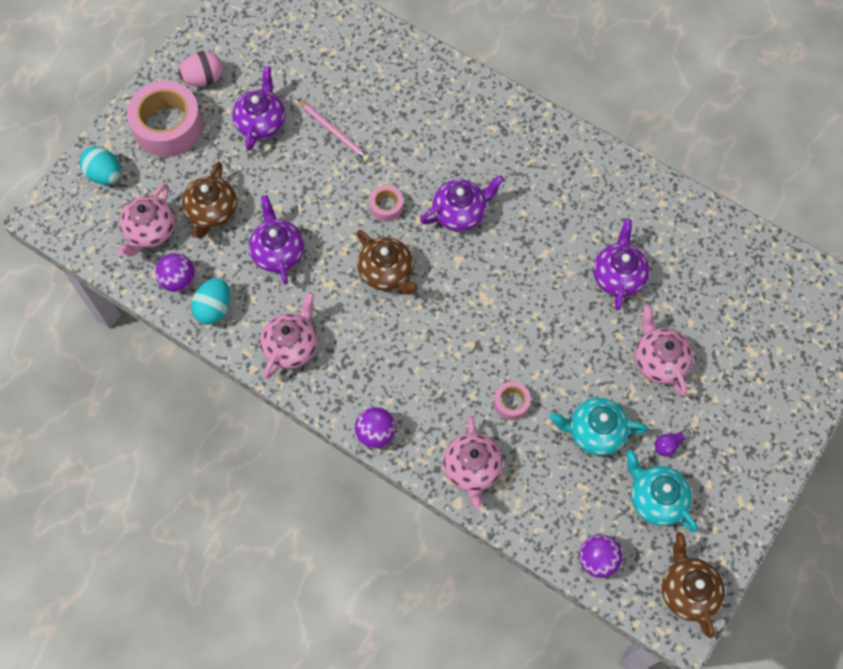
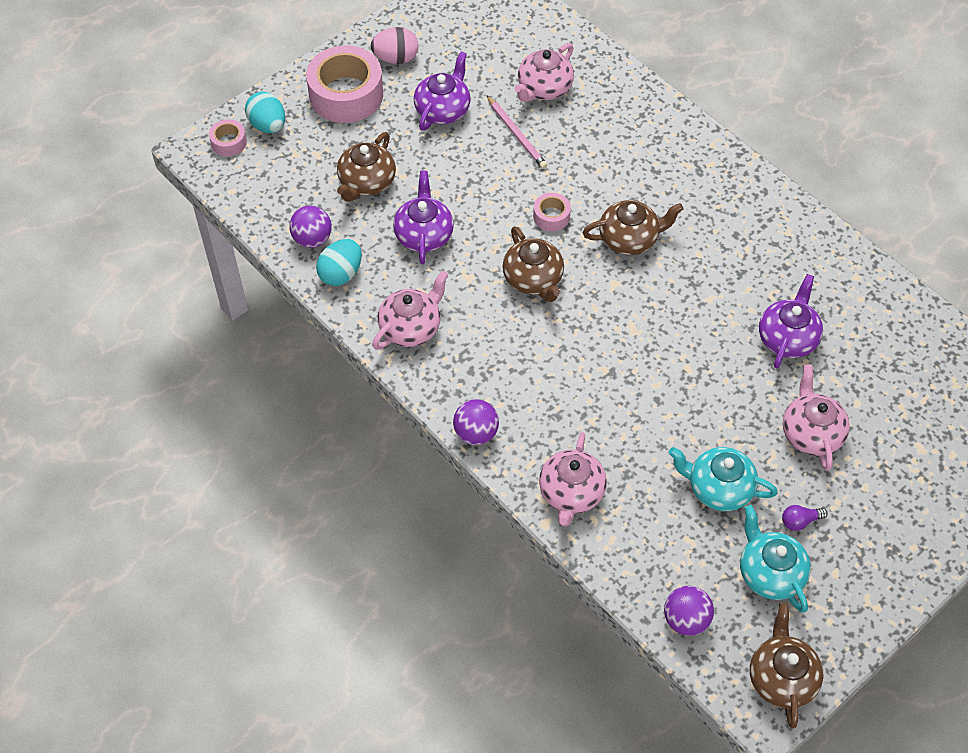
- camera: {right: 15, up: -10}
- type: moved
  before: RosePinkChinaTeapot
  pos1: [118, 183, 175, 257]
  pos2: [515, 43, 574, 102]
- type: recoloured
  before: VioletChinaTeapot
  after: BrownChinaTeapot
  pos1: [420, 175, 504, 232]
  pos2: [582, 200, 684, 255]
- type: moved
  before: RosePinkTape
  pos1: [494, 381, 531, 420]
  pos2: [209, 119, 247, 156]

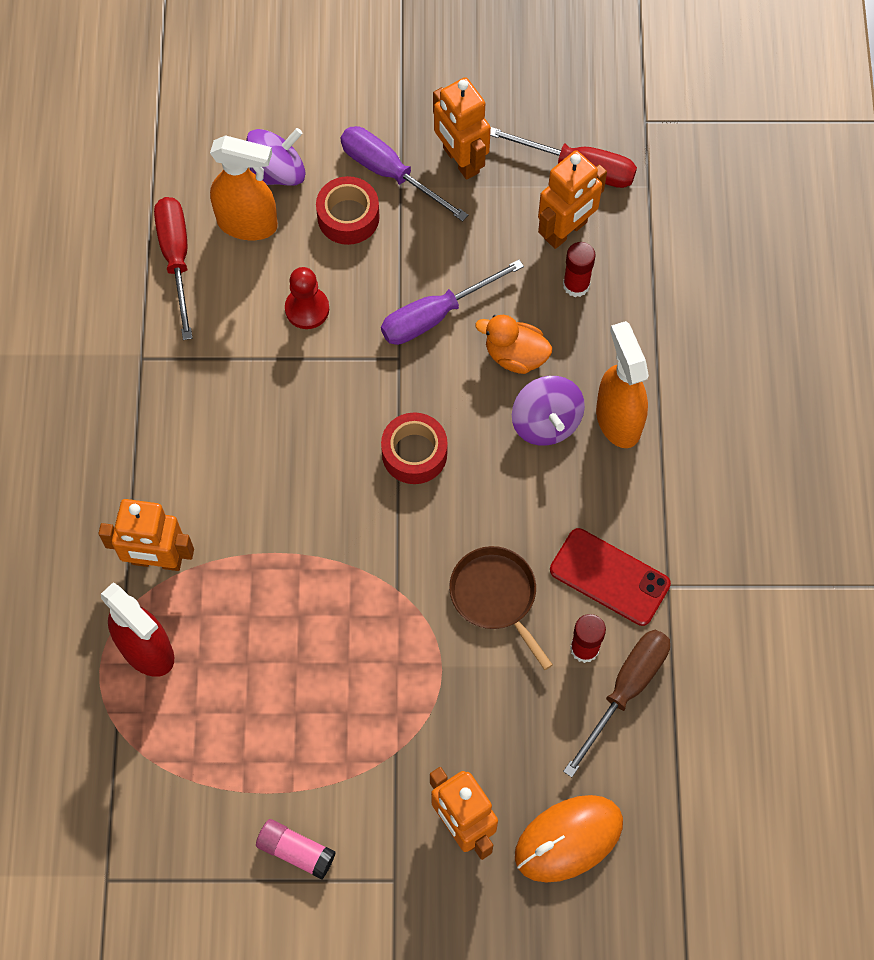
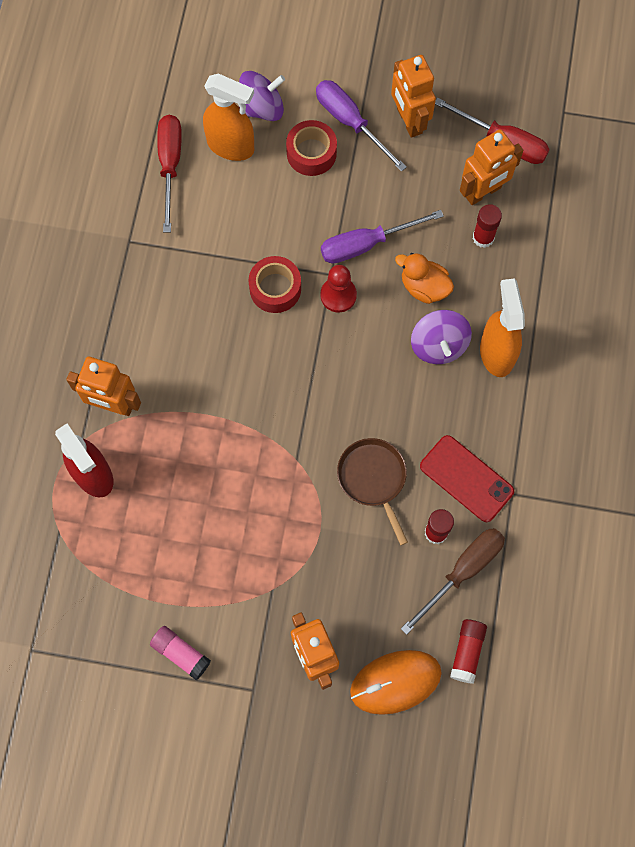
- camera: {right: 10, up: 5}
- type: moved
  before: ScarletGamePawn
  pos1: [285, 267, 329, 329]
  pos2: [320, 265, 357, 313]
- type: moved
  before: ScarletTape
  pos1: [381, 412, 448, 484]
  pos2: [248, 256, 301, 313]
- type: added
  after: ScarletStickOfGlue
  pos2: [450, 619, 487, 684]

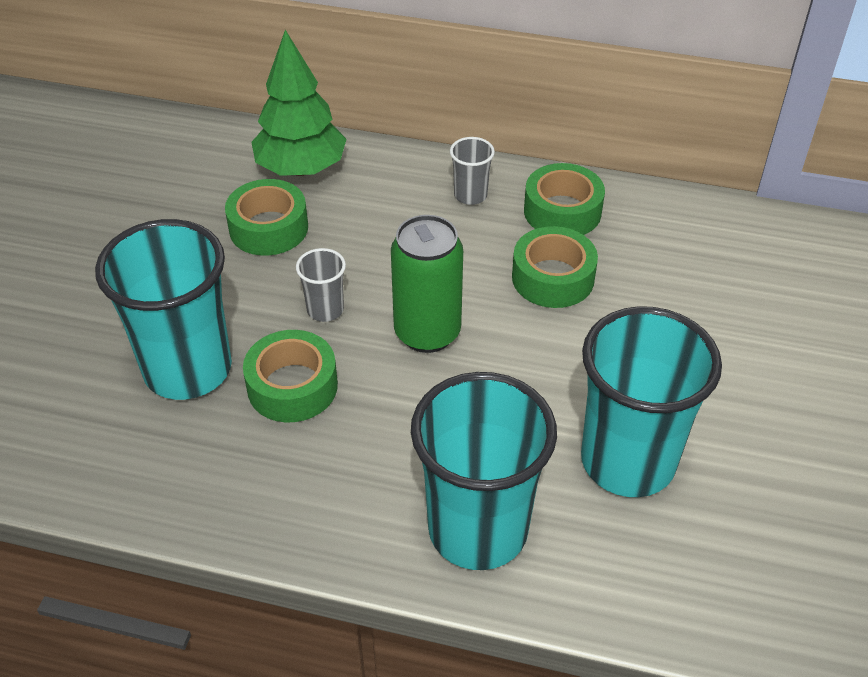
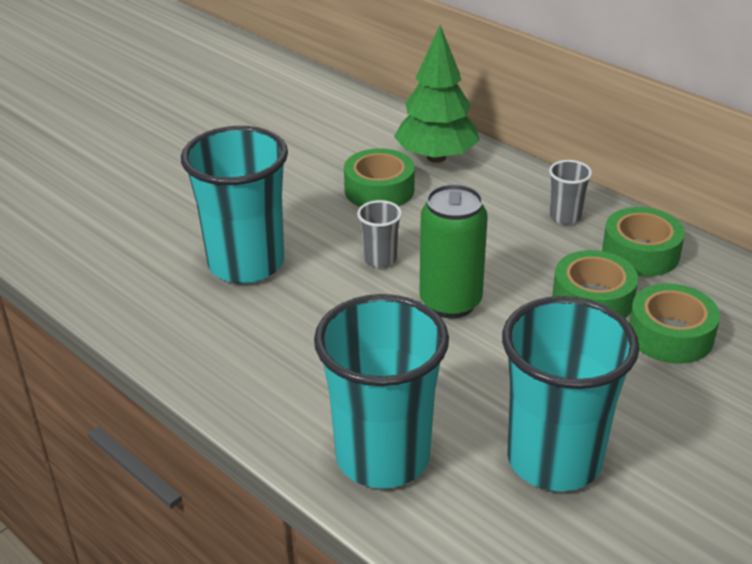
- camera: {right: 30, up: -10}
- type: moved
  before: GreenTape
  pos1: [243, 330, 338, 422]
  pos2: [629, 283, 720, 364]

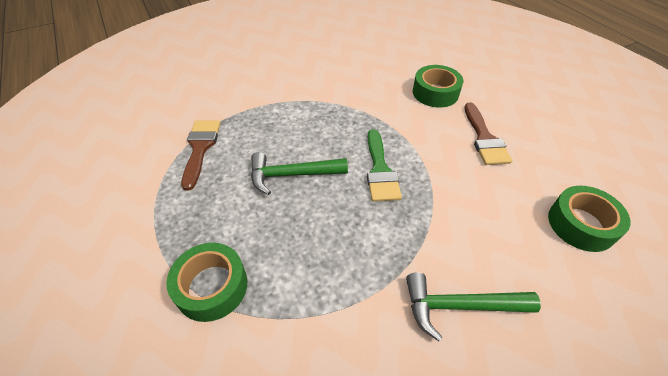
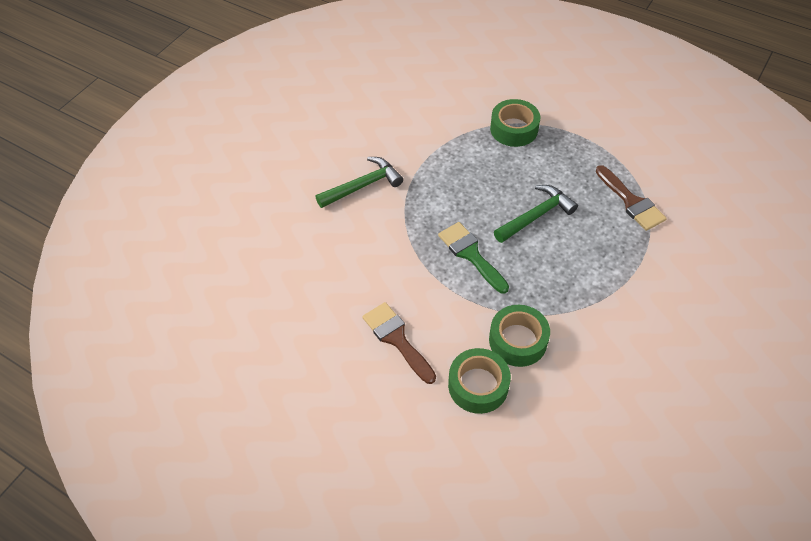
- camera: {right: 150, up: 5}
- type: moved
  before: GreenTape
  pos1: [548, 186, 631, 252]
  pos2: [489, 305, 550, 367]

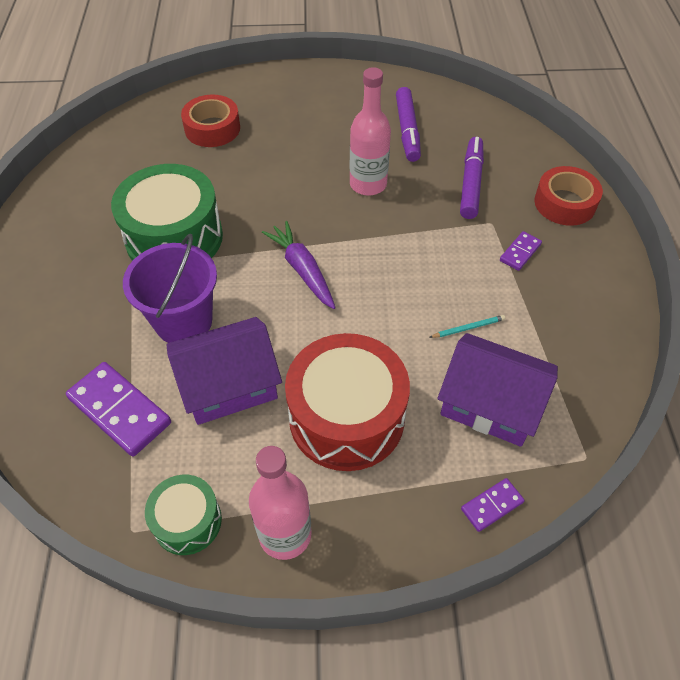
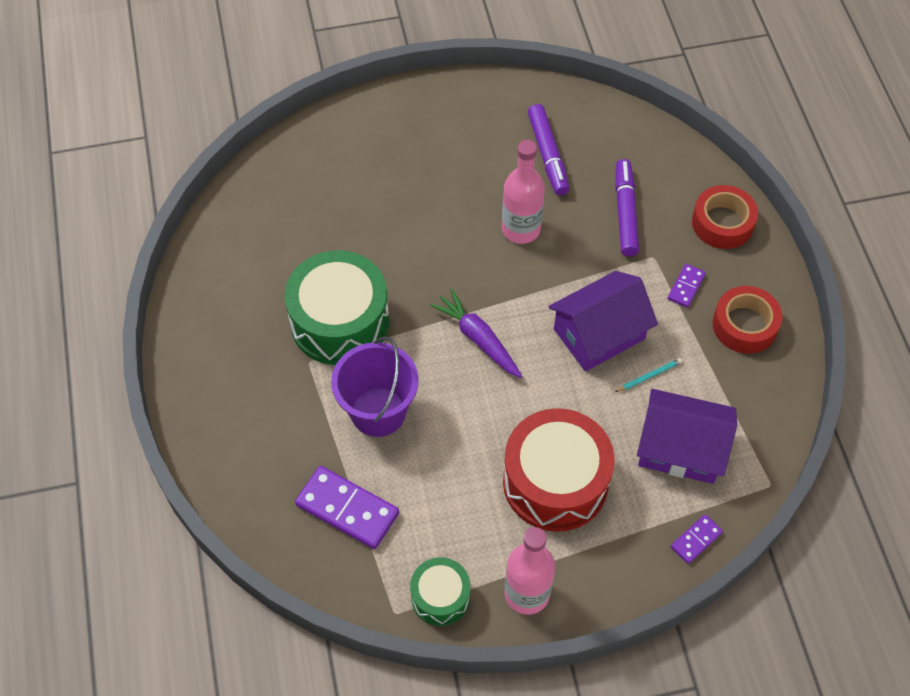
- camera: {right: -10, up: 5}
- type: moved
  before: VioletCottage
  pos1: [167, 317, 282, 425]
  pos2: [548, 271, 658, 371]
- type: moved
  before: ScarletTape
  pos1: [181, 95, 240, 147]
  pos2: [713, 286, 782, 354]

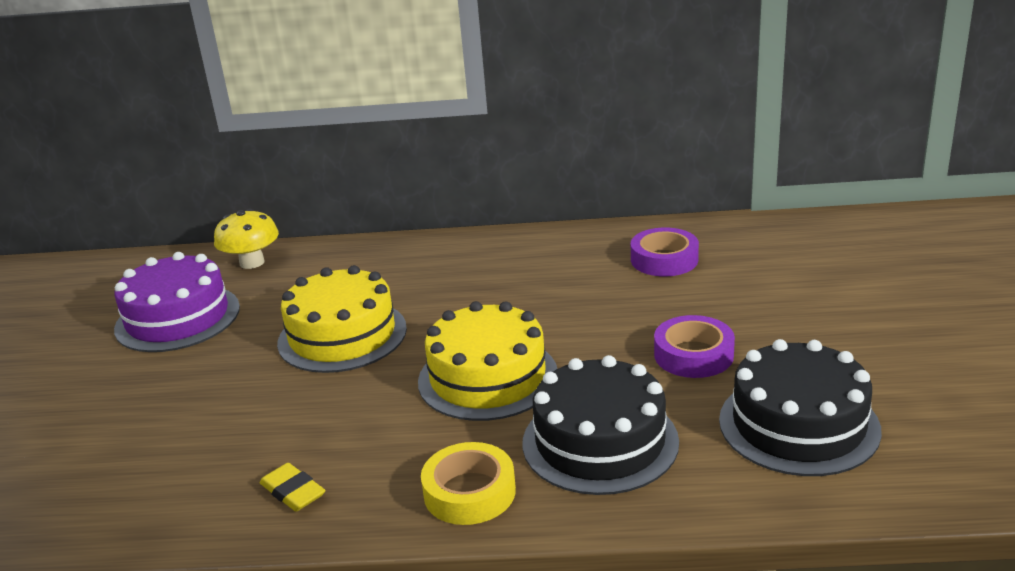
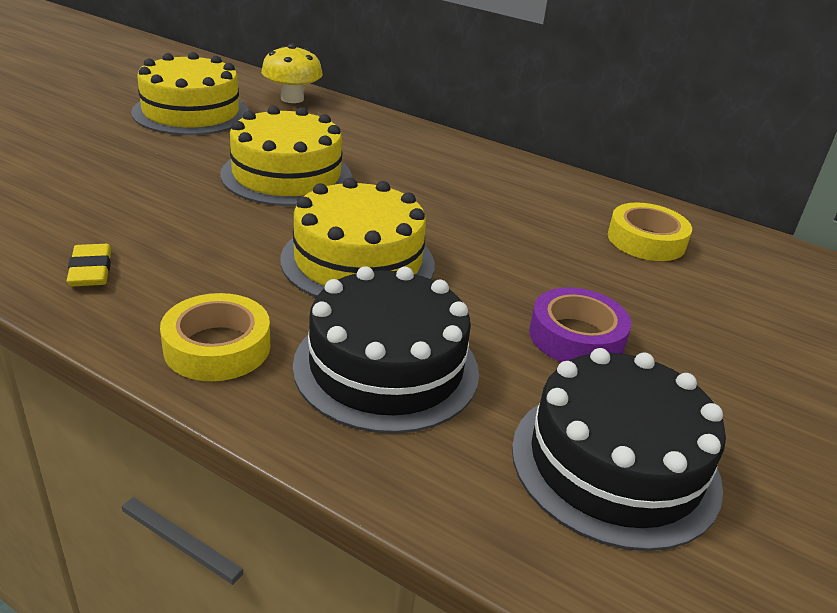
- camera: {right: 25, up: 5}
- type: recoloured
  before: VioletCake
  after: BrightYellowCake
  pos1: [114, 252, 240, 352]
  pos2: [131, 52, 249, 135]
- type: recoloured
  before: VioletTape
  after: BrightYellowTape
  pos1: [631, 228, 699, 276]
  pos2: [608, 203, 692, 261]

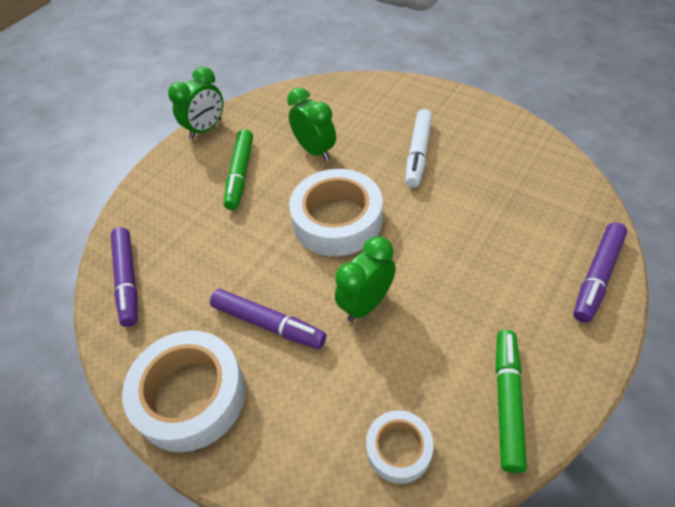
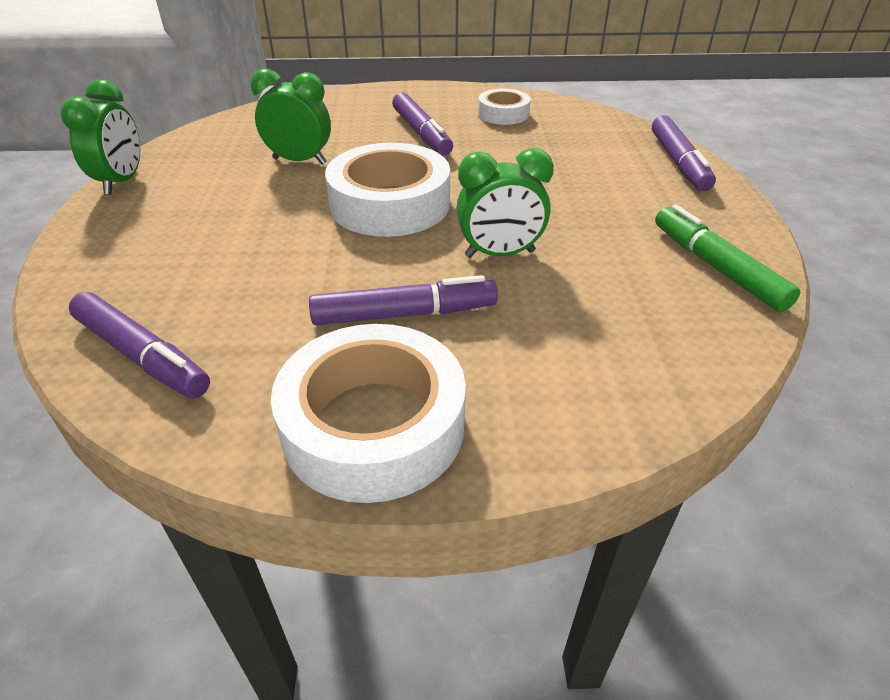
- camera: {right: -40, up: -10}
- type: removed
  before: GreenFeltPen
  pos1: [224, 129, 253, 210]
- type: turned
  before: GreenAlarmClock
  pos1: [335, 236, 396, 322]
  pos2: [456, 148, 554, 258]
  turn: -105
- type: moved
  before: WhiteTape
  pos1: [366, 410, 434, 484]
  pos2: [478, 89, 531, 125]
- type: recoloured
  before: WhiteFeltPen
  after: VioletFeltPen
  pos1: [405, 109, 432, 187]
  pos2: [392, 93, 453, 156]

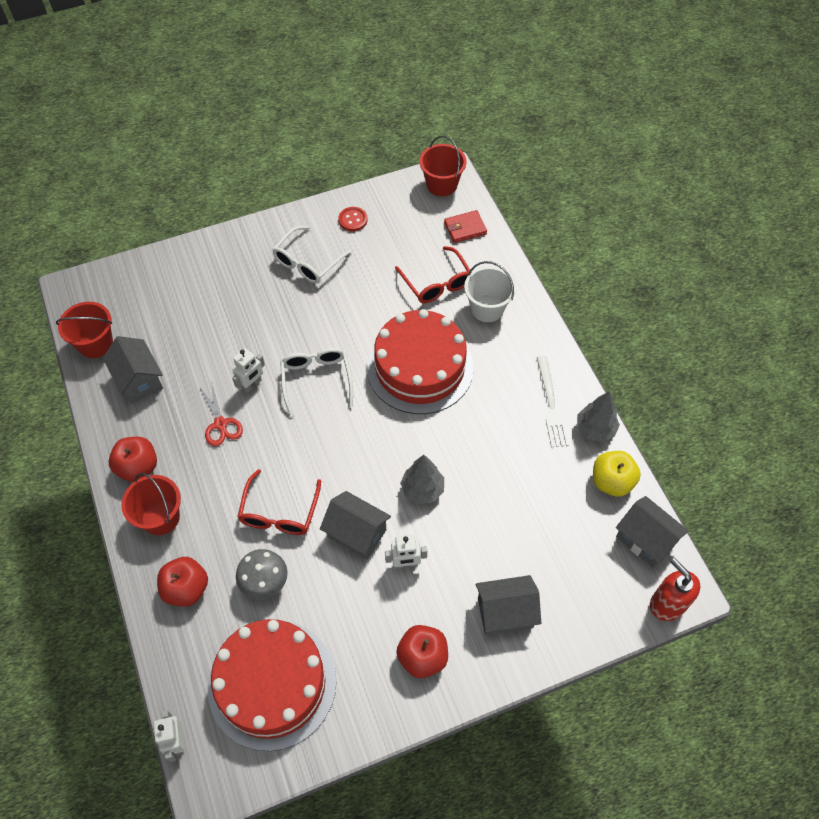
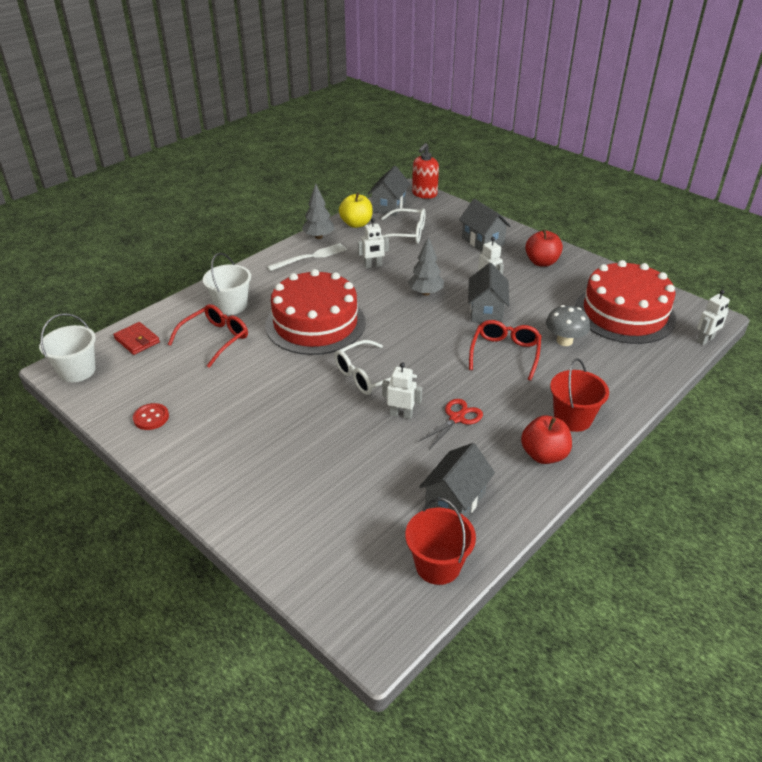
- camera: {right: -115, up: -20}
- type: removed
  before: ScarletToyApple
  pos1: [157, 557, 208, 607]
- type: turned
  before: ScarletSpectacles
  pos1: [238, 469, 321, 535]
  pos2: [469, 320, 541, 381]
  turn: -60
- type: moved
  before: WhiteSpectacles
  pos1: [272, 226, 352, 283]
  pos2: [381, 208, 425, 244]
- type: recoloured
  before: ScarletPail
  after: WhitePail
  pos1: [419, 136, 467, 196]
  pos2: [39, 313, 96, 382]
- type: added
  after: WhiteToyRobot
  pos2: [358, 218, 389, 268]

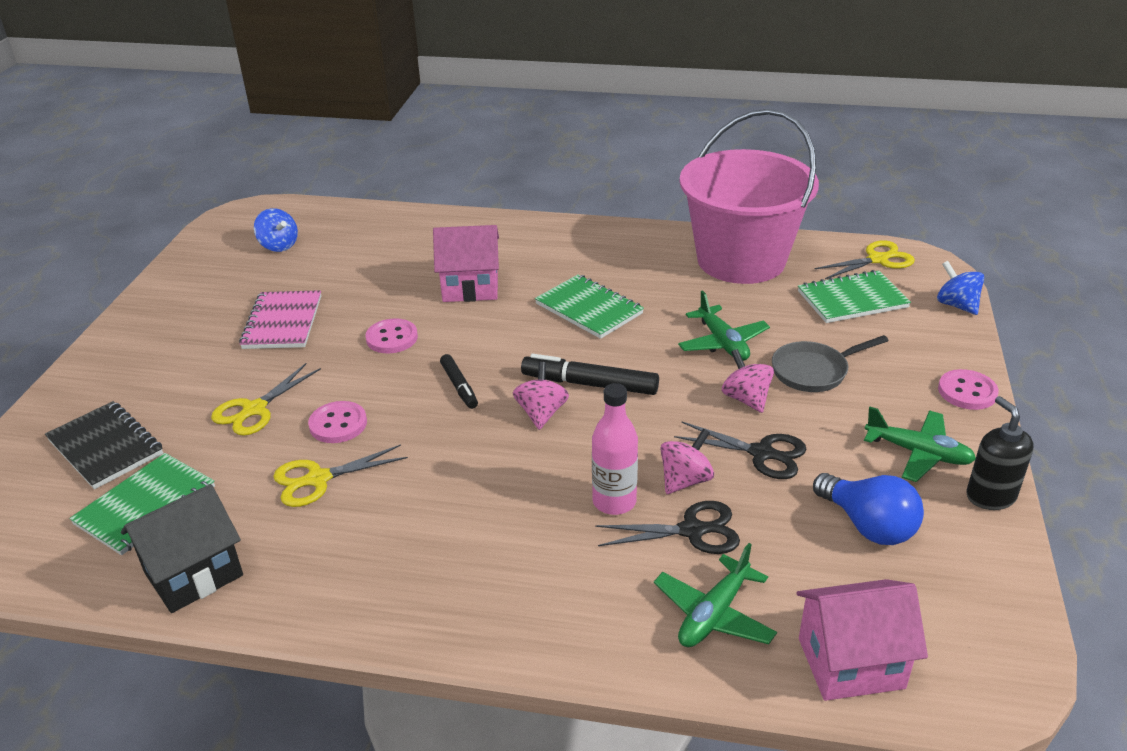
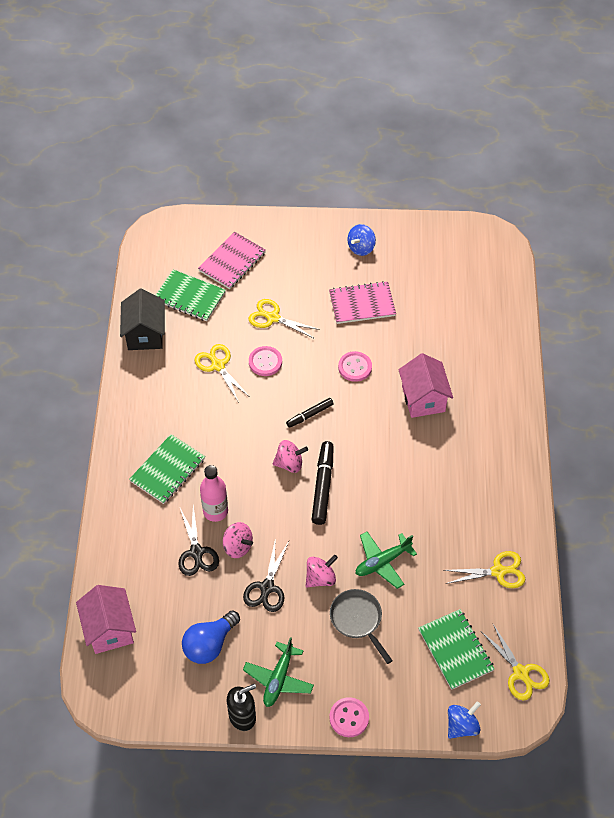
- camera: {right: 80, up: 20}
- type: recoloured
  before: JetBlackNotepad
  after: RosePinkNotepad
  pos1: [45, 401, 163, 489]
  pos2: [198, 232, 266, 289]
- type: turned
  before: JetBlackCottage
  pos1: [121, 484, 243, 613]
  pos2: [120, 289, 165, 350]
  turn: 45
- type: moved
  before: CobaltSpinningTop
  pos1: [254, 208, 298, 252]
  pos2: [347, 224, 376, 256]
- type: moved
  before: GreenNotepad
  pos1: [535, 274, 644, 339]
  pos2: [129, 434, 205, 504]
- type: removed
  before: GreenAeroplane
  pos1: [654, 543, 777, 647]
- type: replaced
  before: RosePinkPail
  after: BrightYellowPairOfScissors
  pos1: [679, 109, 819, 284]
  pos2: [444, 551, 525, 588]

